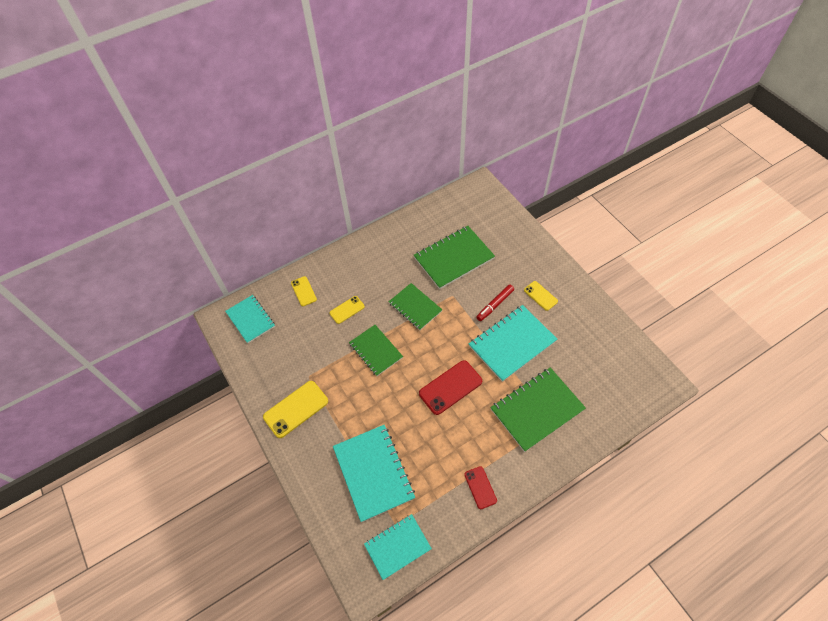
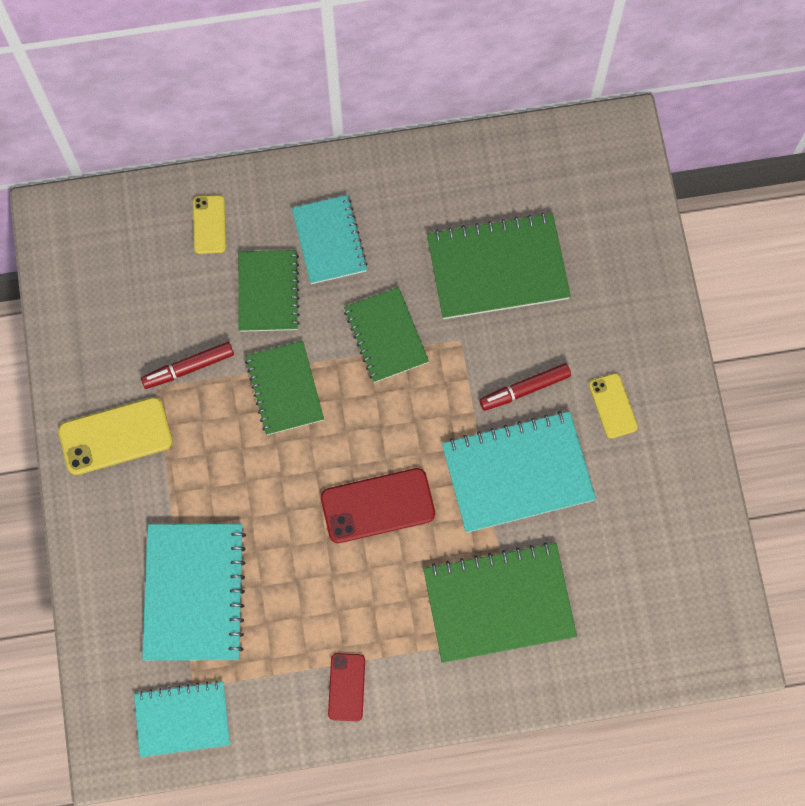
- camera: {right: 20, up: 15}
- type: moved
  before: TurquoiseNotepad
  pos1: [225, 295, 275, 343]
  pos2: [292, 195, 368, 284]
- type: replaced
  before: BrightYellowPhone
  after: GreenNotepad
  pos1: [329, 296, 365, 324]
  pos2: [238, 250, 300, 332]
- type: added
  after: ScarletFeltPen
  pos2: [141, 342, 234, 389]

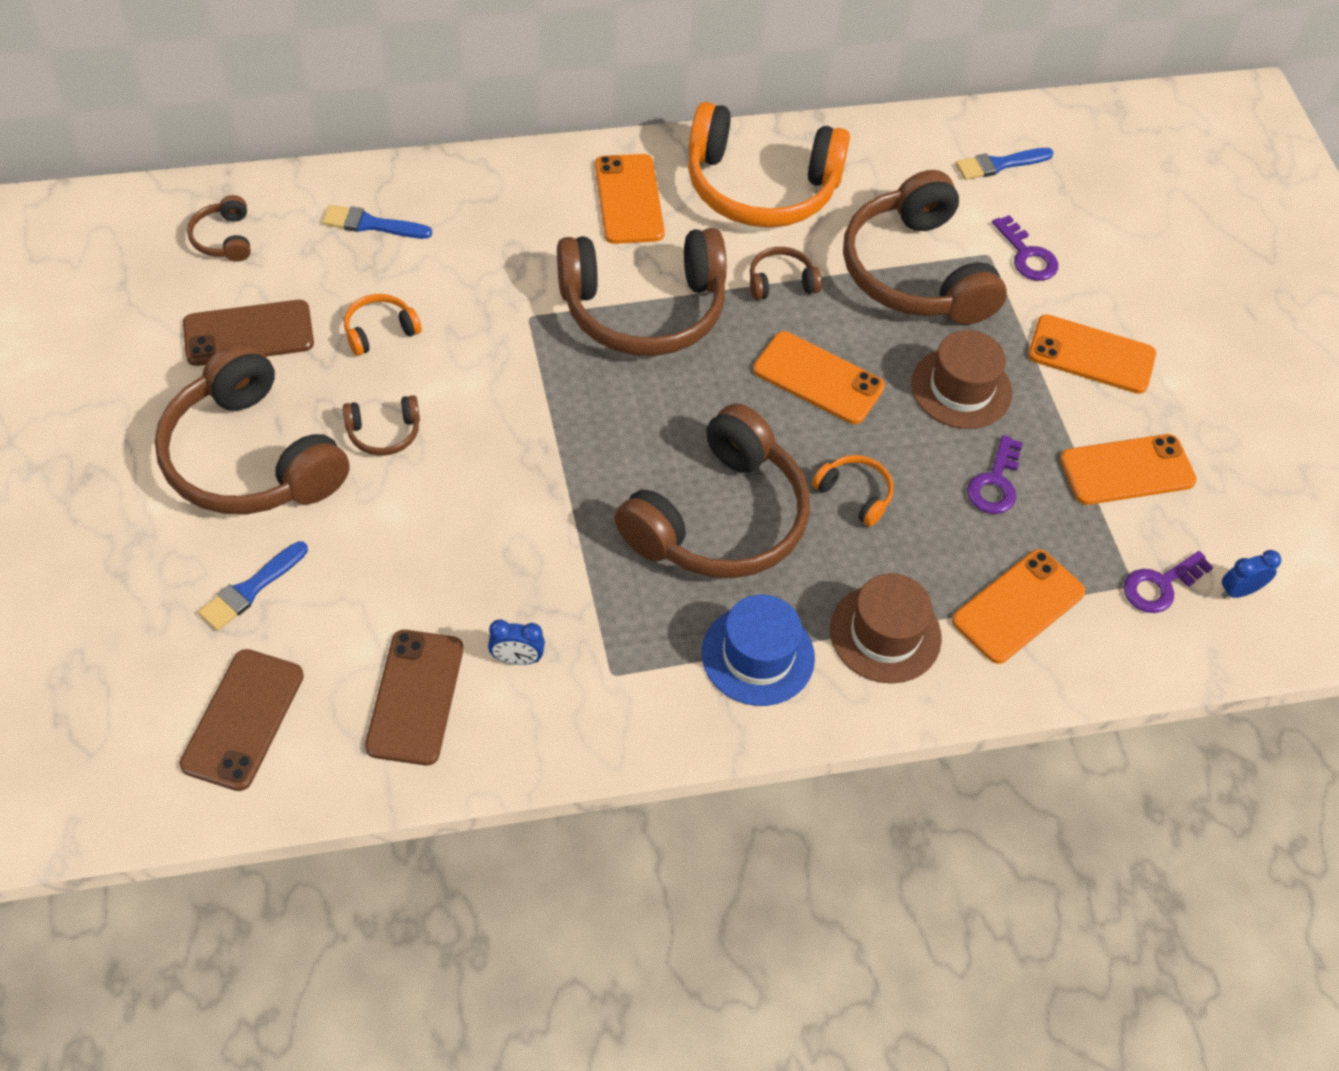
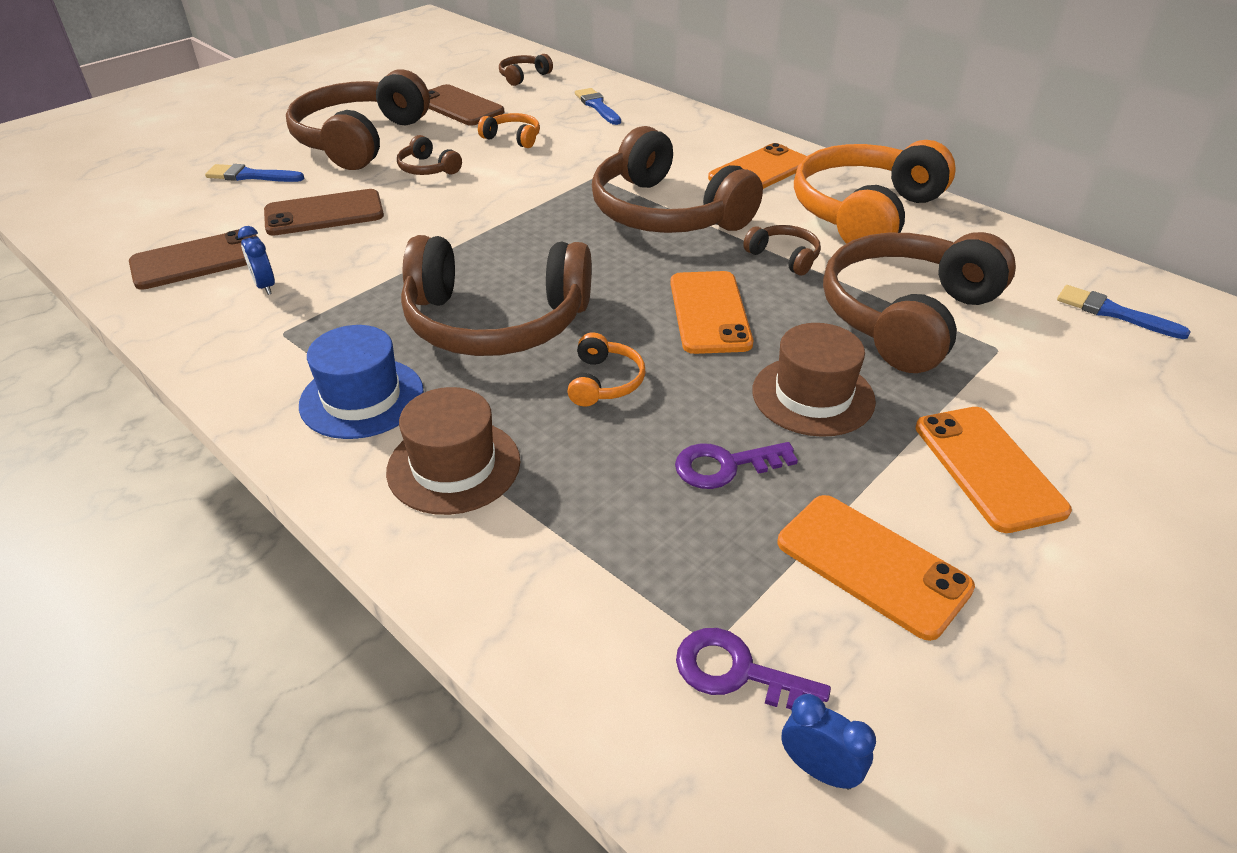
- camera: {right: 60, up: -15}
- type: moved
  before: BrownPhone
  pos1: [179, 649, 304, 791]
  pos2: [264, 189, 384, 235]
- type: turned
  before: BrightOrangeOverEarHeadphones
  pos1: [688, 102, 850, 228]
  pos2: [794, 140, 956, 244]
  turn: 60
- type: removed
  before: BrightOrangePhone
  pos1: [952, 549, 1085, 664]
- type: removed
  before: VioletKey
  pos1: [992, 215, 1058, 281]

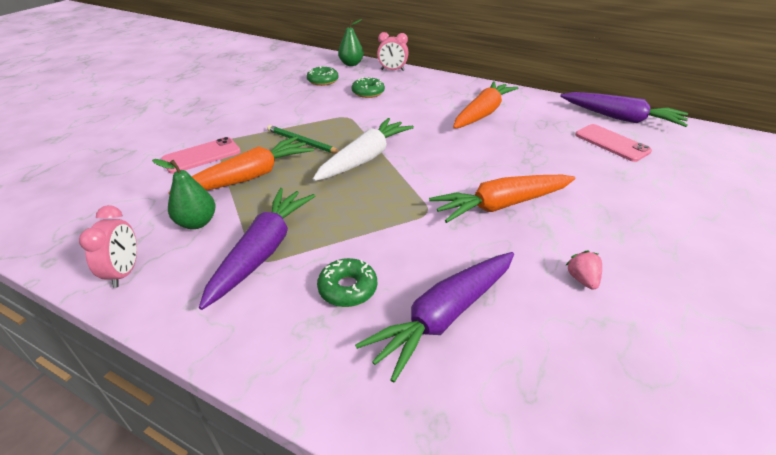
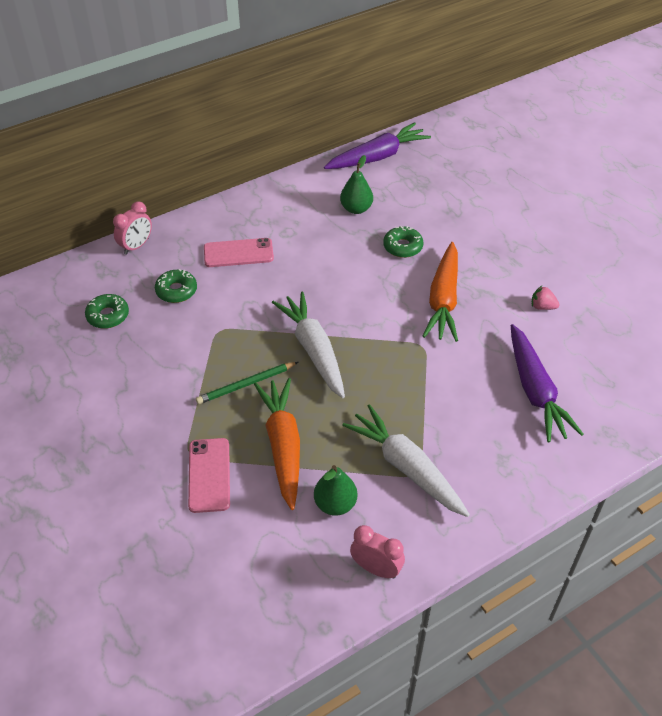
- camera: {right: -60, up: 10}
- type: recoloured
  before: VioletRootVegetable
  after: WhiteRootVegetable
  pos1: [199, 188, 315, 310]
  pos2: [342, 404, 470, 517]
- type: moved
  before: GreenDoughnut
  pos1: [317, 258, 377, 307]
  pos2: [383, 226, 423, 258]
- type: moved
  before: GreenPearFruit
  pos1: [338, 19, 364, 66]
  pos2: [340, 155, 373, 214]
- type: removed
  before: BrightOrangeRootVegetable
  pos1: [453, 81, 518, 129]
- type: moved
  before: RosePinkPhone
  pos1: [575, 124, 652, 162]
  pos2: [204, 238, 274, 267]

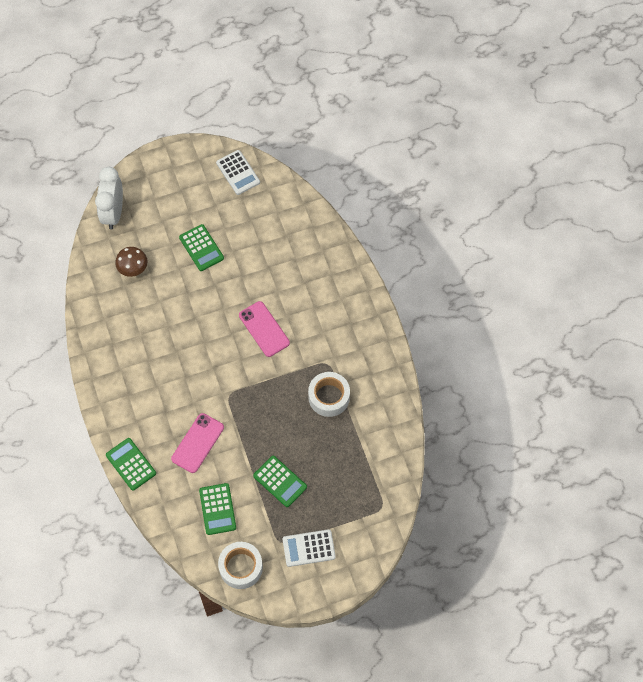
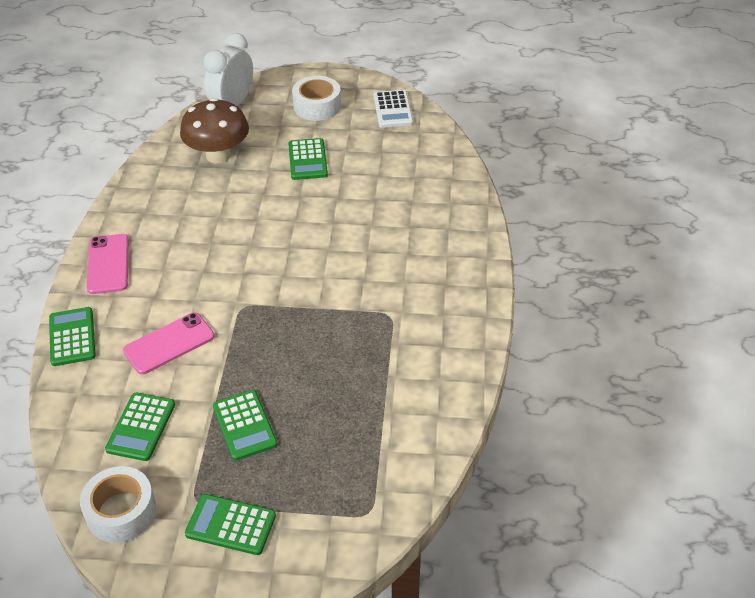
- camera: {right: 25, up: -20}
- type: resized
  before: BrownToadstool
  pos1: [115, 247, 148, 277]
  pos2: [180, 98, 249, 163]
  scale: 1.67
- type: moved
  before: RosePinkPhone
  pos1: [239, 301, 290, 357]
  pos2: [87, 234, 129, 294]
- type: recoloured
  before: WhitePocketCalculator
  after: GreenPocketCalculator
  pos1: [283, 529, 336, 567]
  pos2: [185, 494, 276, 555]
- type: moved
  before: WhiteTape
  pos1: [308, 372, 350, 417]
  pos2: [292, 76, 341, 121]

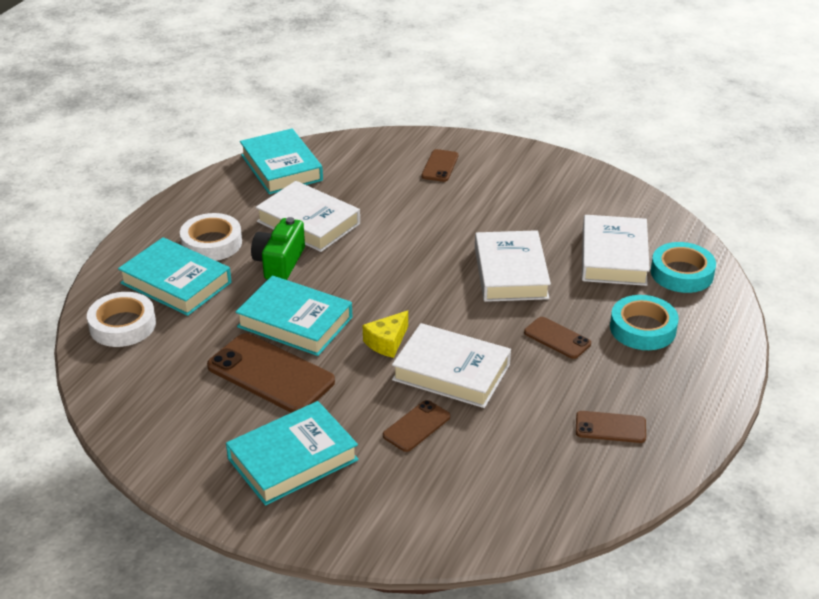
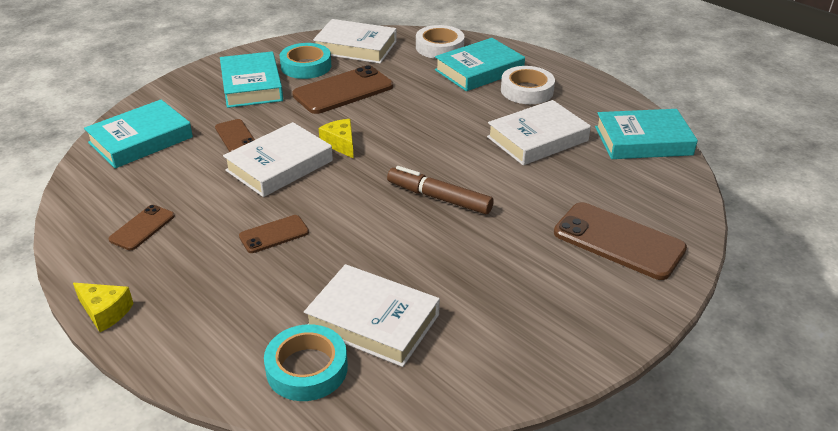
- camera: {right: 110, up: 0}
- type: moved
  before: TurquoiseBook
  pos1: [236, 275, 352, 356]
  pos2: [84, 100, 193, 168]
- type: removed
  before: GreenCompactCamera
  pos1: [251, 217, 305, 280]
- type: resized
  before: BrownPhone
  pos1: [421, 149, 458, 182]
  pos2: [554, 202, 687, 280]
  scale: 1.87
- type: moved
  before: WhiteBook
  pos1: [475, 230, 551, 302]
  pos2: [313, 19, 397, 64]
- type: moved
  before: TurquoiseTape
  pos1: [610, 295, 679, 350]
  pos2: [280, 43, 331, 79]
- type: added
  after: BrightYellowPieceOfCheese
  pos2: [73, 283, 134, 332]
- type: added
  after: BrownFeltPen
  pos2: [387, 166, 494, 214]

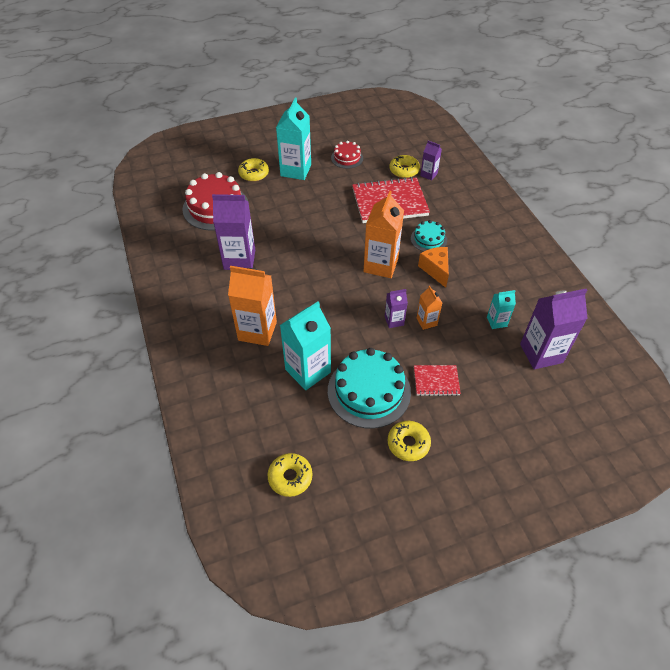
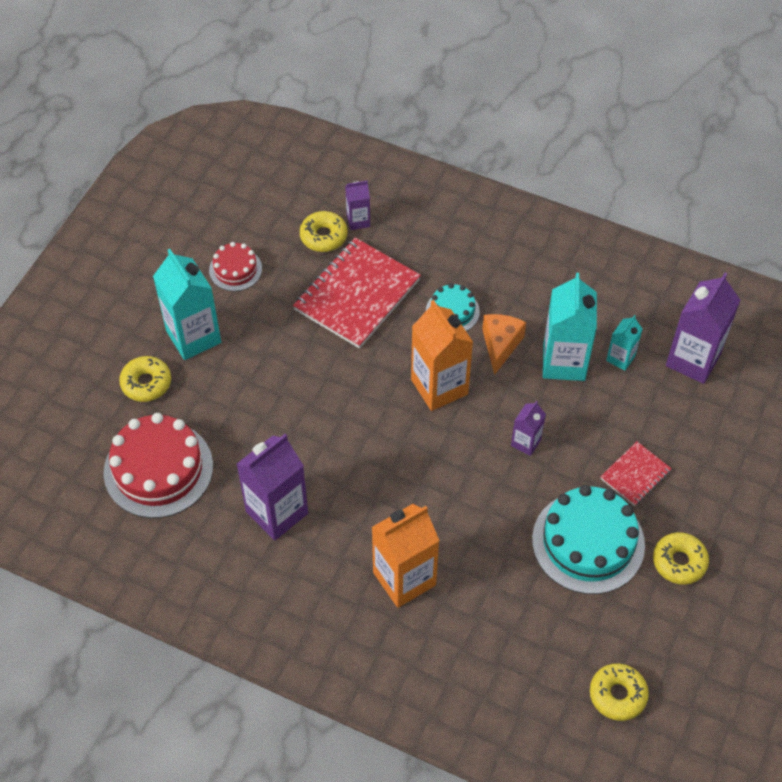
- camera: {right: -45, up: 5}
- type: moved
  before: TurquoiseCarton
  pos1: [280, 302, 331, 390]
  pos2: [543, 273, 597, 381]
- type: removed
  before: BrightOrangeCarton
  pos1: [417, 286, 442, 330]
- type: turned
  before: BrightOrangePieceOfCheese
  pos1: [418, 247, 449, 288]
  pos2: [482, 314, 526, 375]
  turn: 75

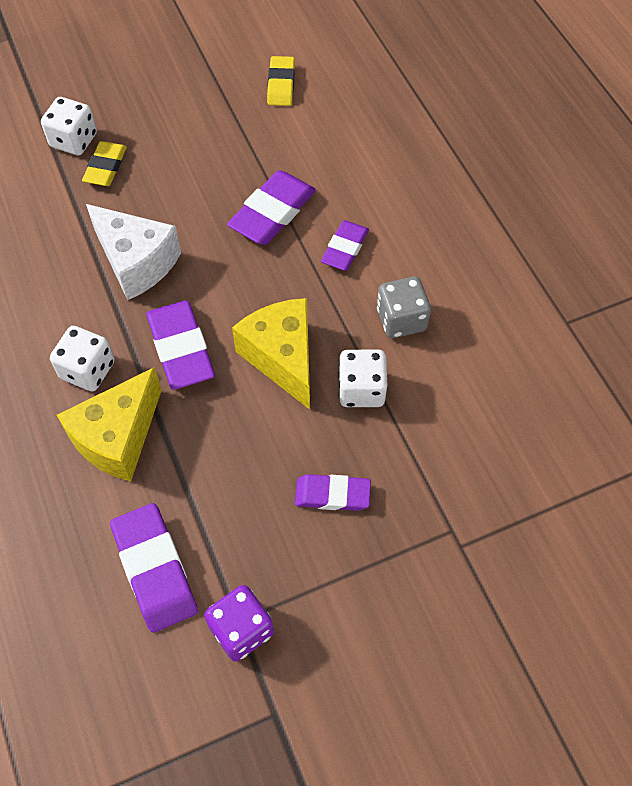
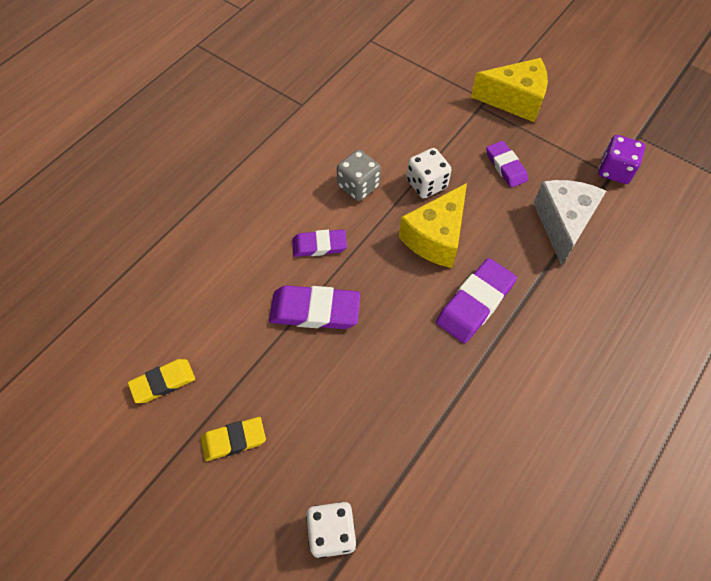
- camera: {right: -120, up: 0}
- type: removed
  before: WhiteDie
  pos1: [50, 326, 115, 392]
- type: moved
  before: BrightYellowPieceOfCheese
  pos1: [57, 367, 162, 481]
  pos2: [471, 58, 548, 122]
- type: moved
  before: BrightYellowEraser
  pos1: [82, 141, 127, 186]
  pos2: [201, 417, 266, 461]
- type: moved
  before: WhitePieceOfCheese
  pos1: [86, 204, 181, 300]
  pos2: [533, 180, 606, 266]
- type: removed
  before: VioletEraser
  pos1: [110, 503, 198, 633]

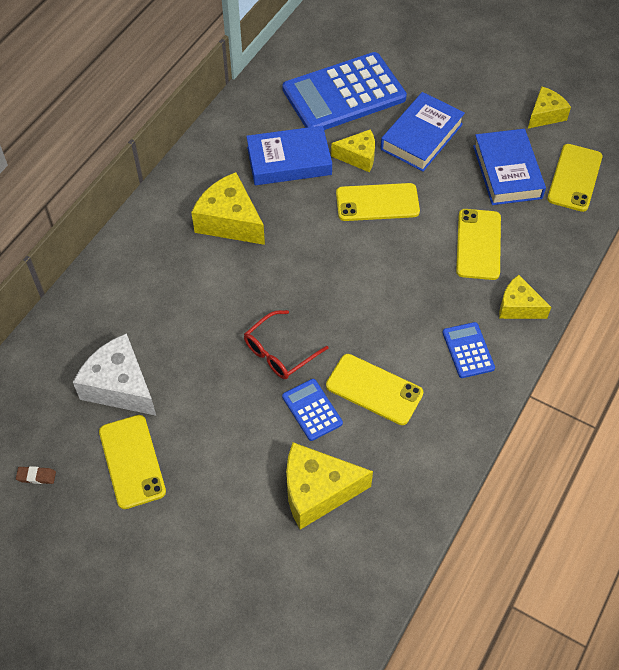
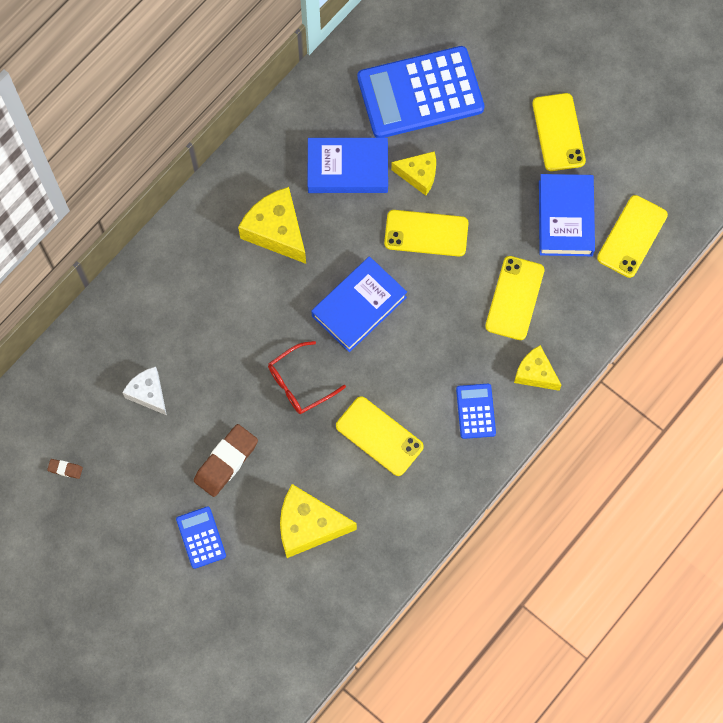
- camera: {right: 10, up: 15}
- type: resized
  before: WhitePieceOfCheese
  pos1: [73, 333, 156, 416]
  pos2: [122, 367, 167, 415]
  scale: 0.63
- type: moved
  before: BrightYellowPhone
  pos1: [99, 415, 166, 509]
  pos2: [532, 93, 586, 171]
- type: moved
  before: CobaltPocketCalculator
  pos1: [282, 379, 343, 441]
  pos2: [176, 506, 226, 569]
- type: moved
  before: CobaltBook
  pos1: [380, 92, 465, 171]
  pos2: [311, 256, 407, 352]
- type: removed
  before: BrightYellowPieceOfCheese
  pos1: [528, 86, 571, 129]
- type: added
  after: BrownEraser
  pos2: [194, 424, 258, 497]

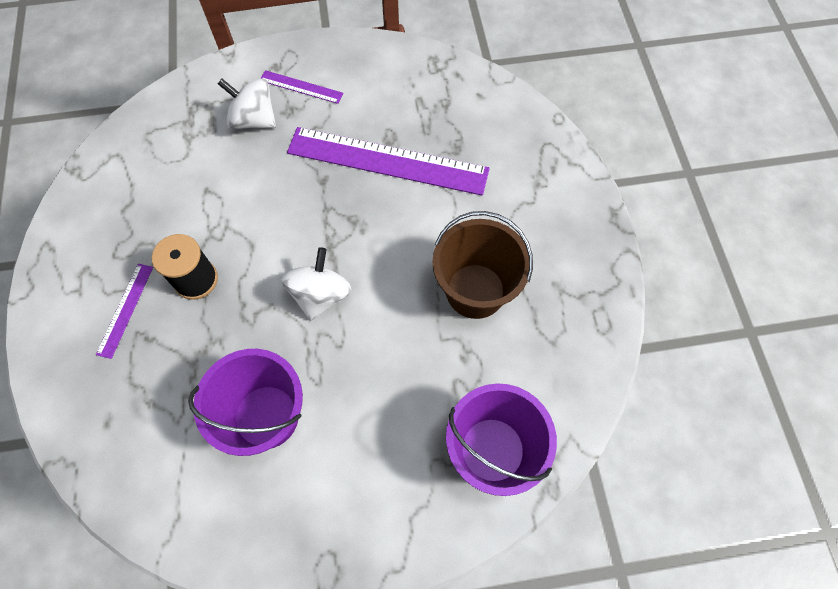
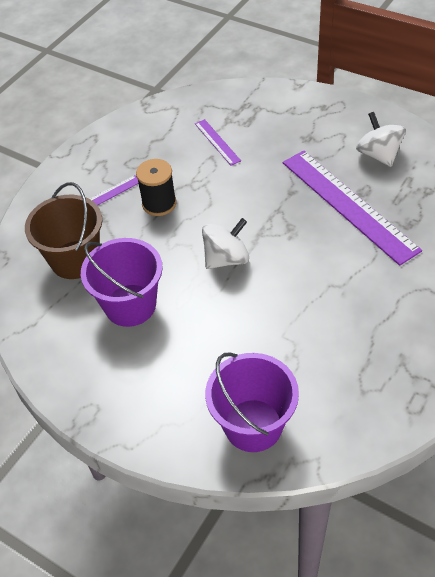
- camera: {right: 45, up: -15}
- type: moved
  before: WhiteSpinningTop
  pos1: [218, 78, 276, 129]
  pos2: [356, 112, 406, 167]
- type: moved
  before: VioletStraightedge
  pos1: [260, 70, 343, 104]
  pos2: [195, 119, 241, 166]
- type: moved
  before: BrownPail
  pos1: [433, 211, 533, 319]
  pos2: [25, 182, 102, 279]

